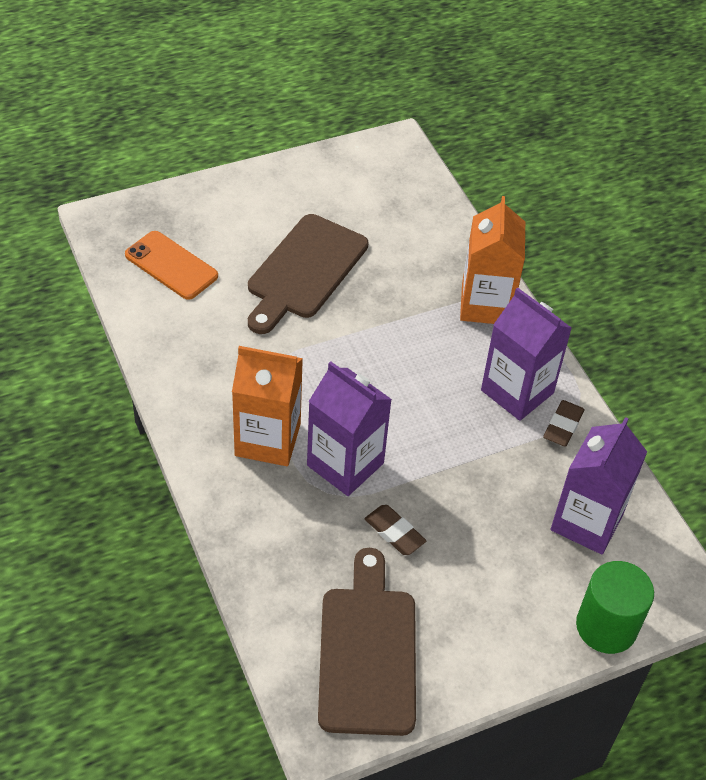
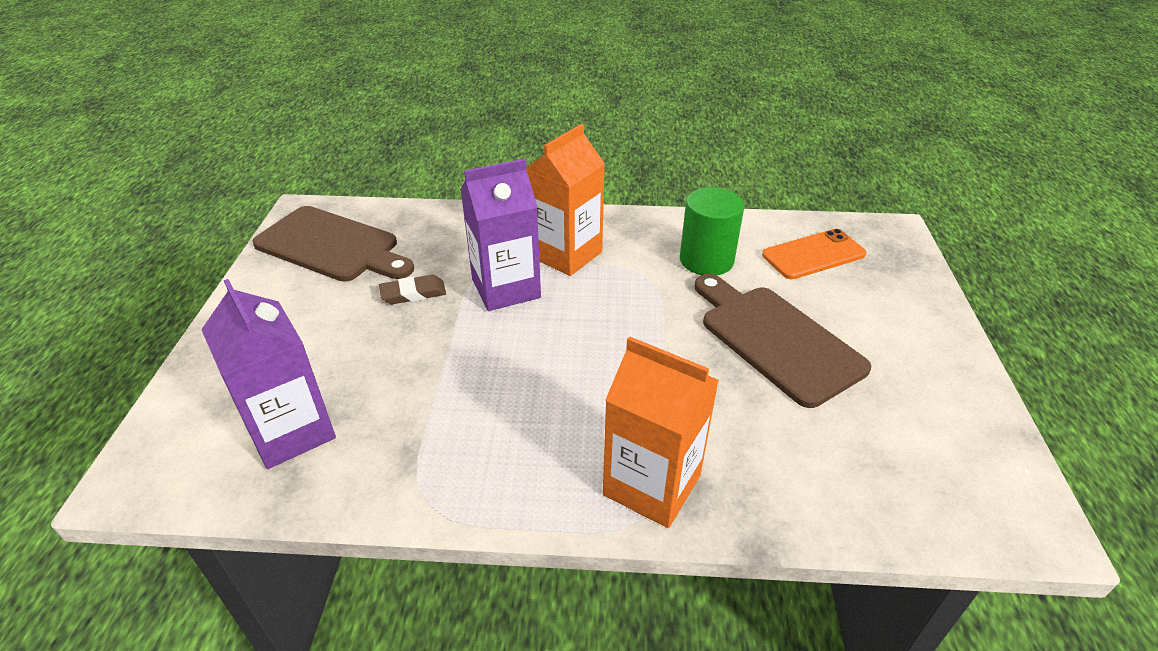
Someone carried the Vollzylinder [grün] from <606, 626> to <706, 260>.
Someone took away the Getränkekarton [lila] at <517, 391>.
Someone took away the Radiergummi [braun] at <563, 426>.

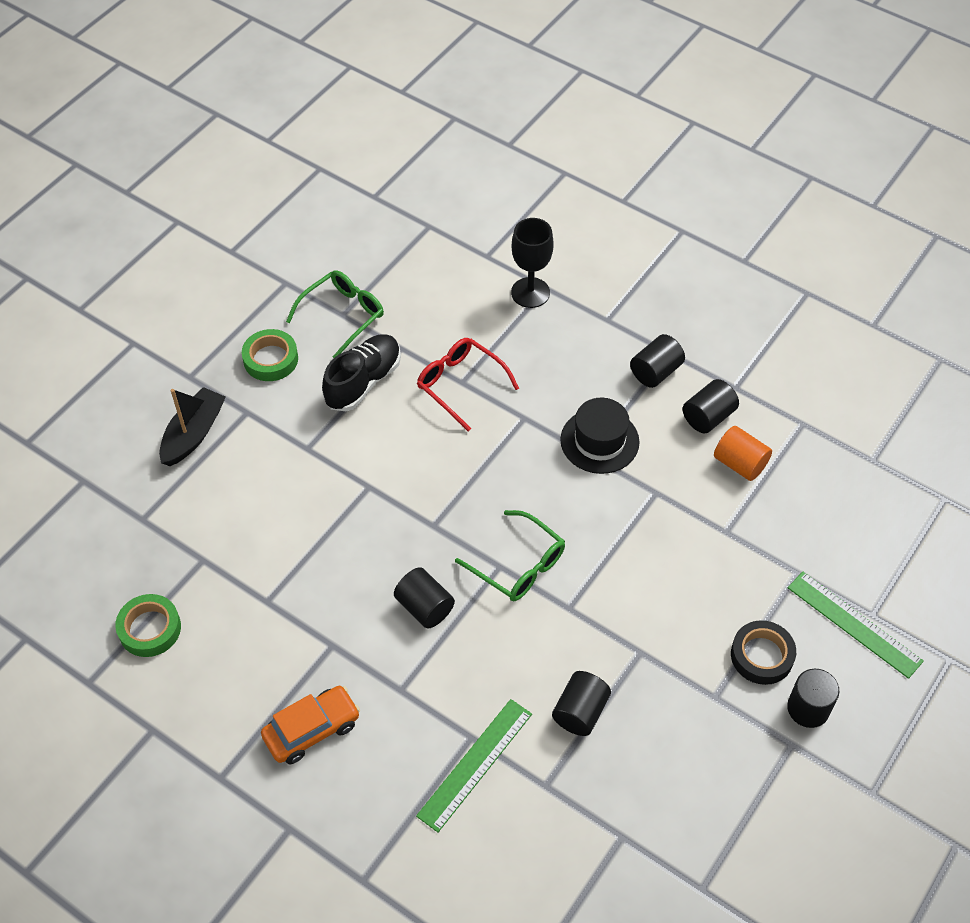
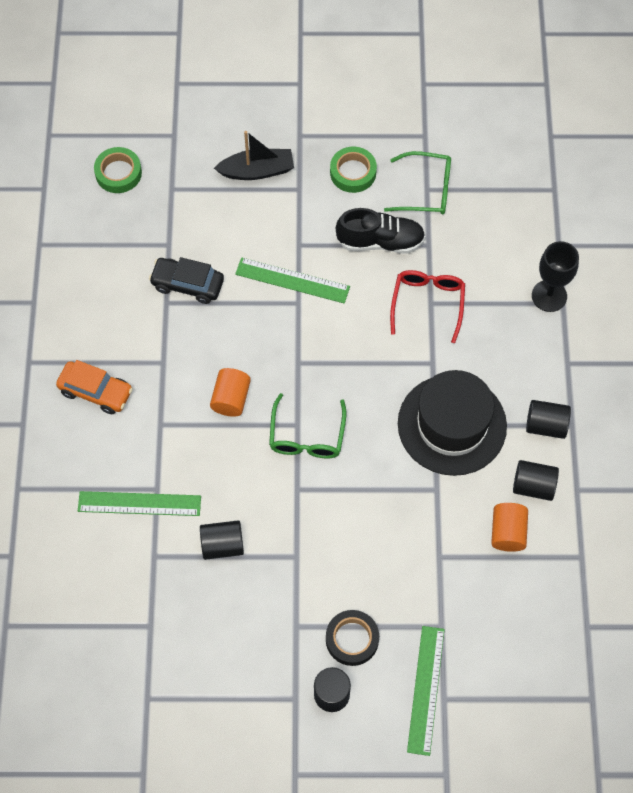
Someone carried the Klebeband [grün] from <150, 629> to <118, 173>.
Someone put down the Auto [schwarz] at <187, 284>.
Someone repainted the Vollzylinder [schwarz] at <424, 607>, which became the Vollzylinder [orange] at <231, 399>.
Someone put down the Lineal [grün] at <292, 280>.
Someone scaled the Hut [schwarz] at <599, 441> by 1.57.

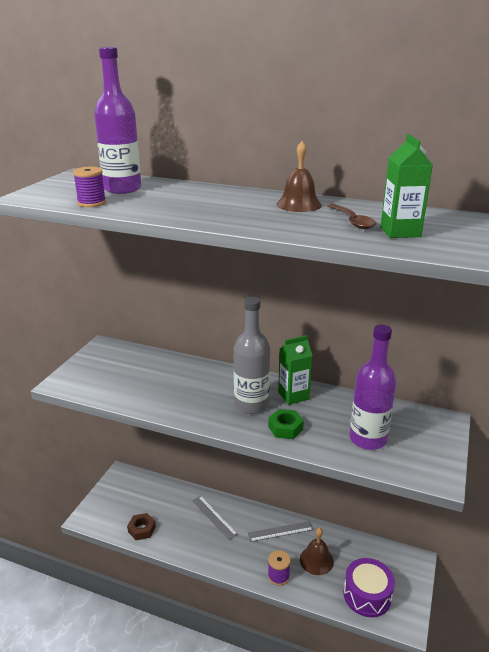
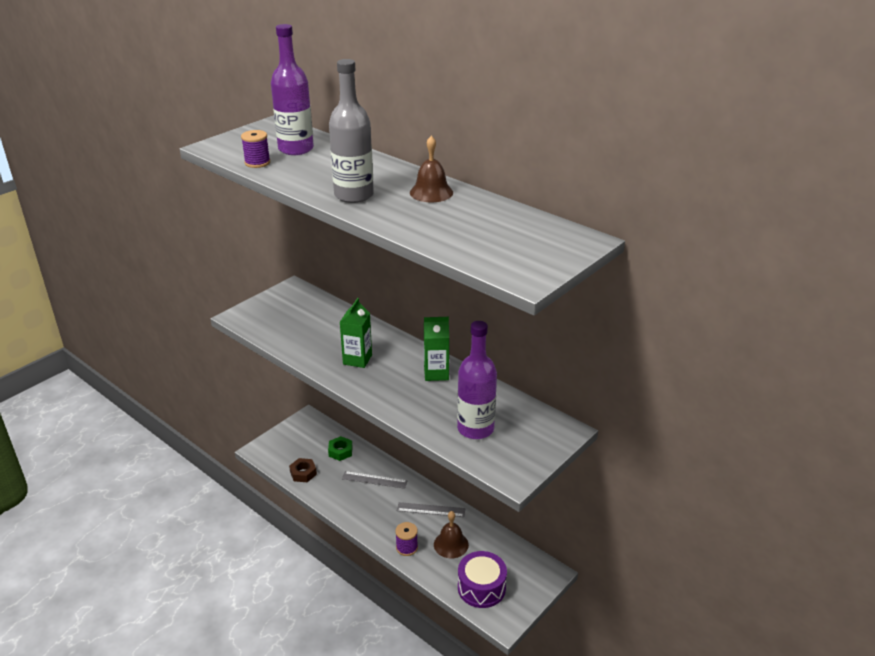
Someone carried the Sechskantmutter [grün] from <285, 428> to <340, 451>.
Someone carried the Flasche [grau] from <251, 405> to <354, 195>.
Someone carried the Getränkekarton [grün] from <400, 232> to <357, 359>.
Someone rotated the Lineal [grau] at <214, 517> by 60 degrees counterclockwise.
Someone took away the Löffel [braun] at <352, 221>.

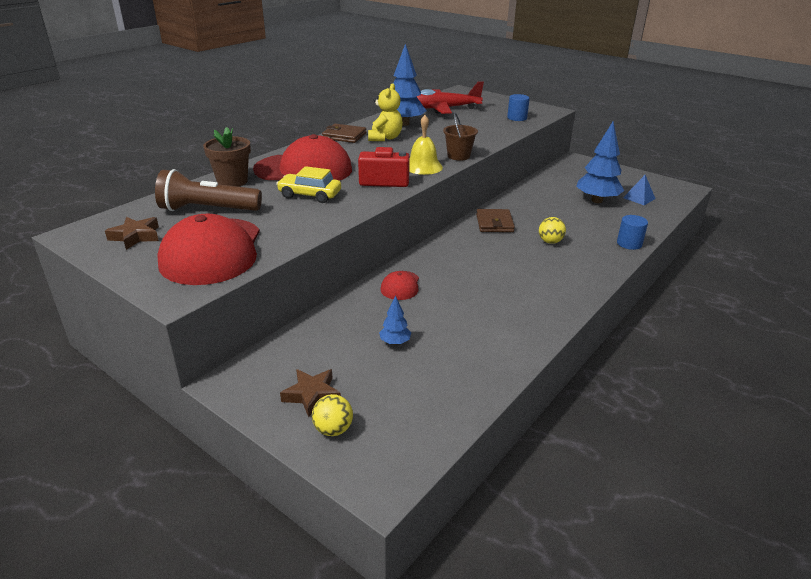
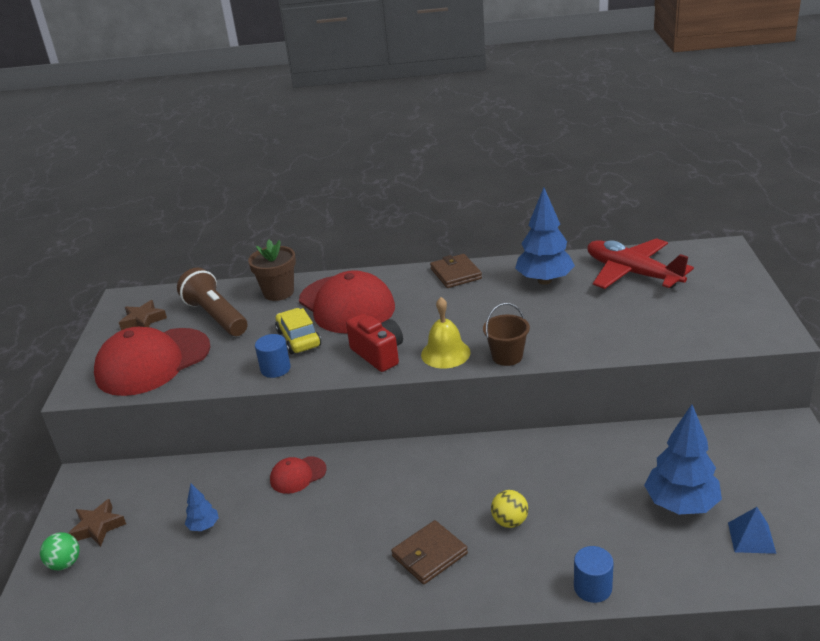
Someone repainted the Ball [gelb] at <333, 429>, which became the Ball [grün] at <65, 563>.
Someone carried the Vollzylinder [blau] from <517, 118> to <275, 369>.
Someone carried the Geldbörse [braun] from <494, 223> to <429, 555>.
Someone took away the Teddybär [gelb] at <385, 138>.

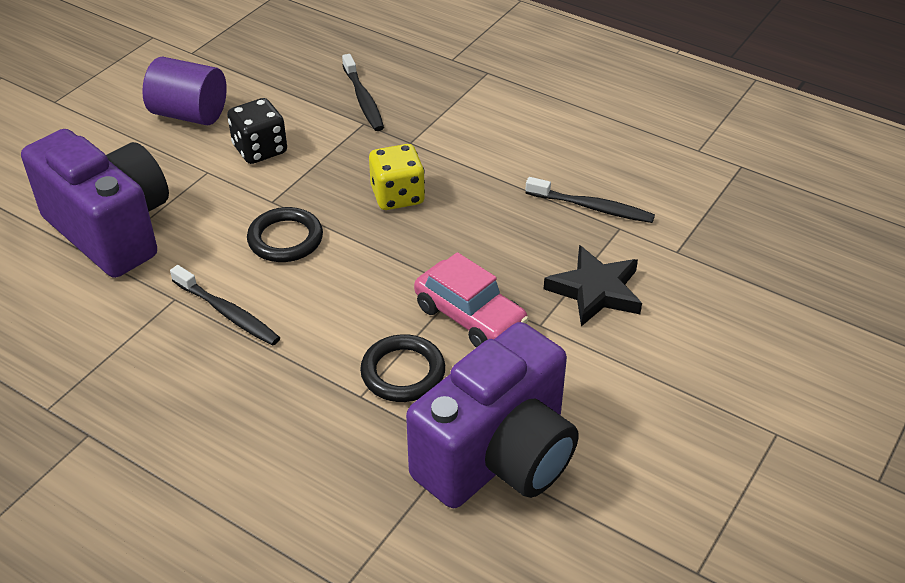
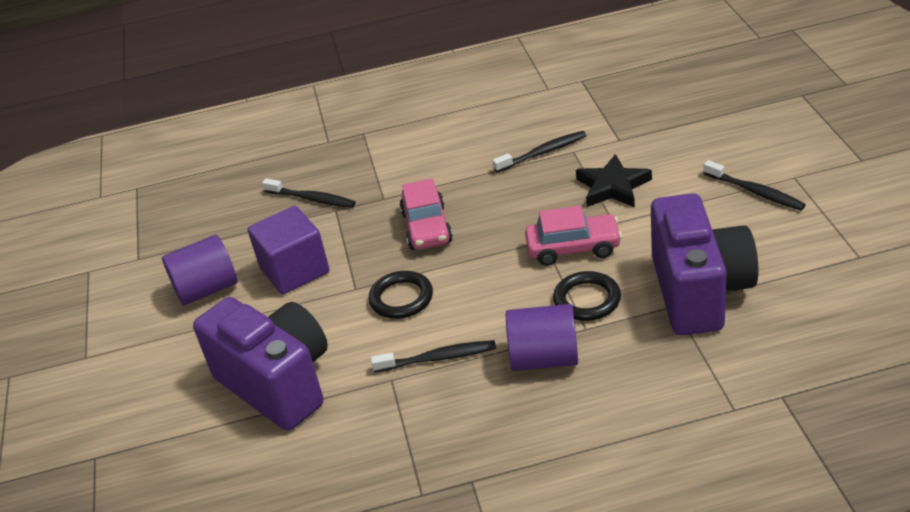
Someone rotated the Kamera [lila] at <111, 230> by 45 degrees clockwise.
Someone swapped the Spielwürfel [schwarz] at <260, 149> for the Kubus [lila] at <295, 270>.
Someone swapped the Spielwürfel [gelb] at <397, 196> for the Auto [rosa] at <427, 228>.
Someone put down the Vollzylinder [lila] at <544, 358>.
Someone put down the Zahnbürste [schwarz] at <755, 192>.

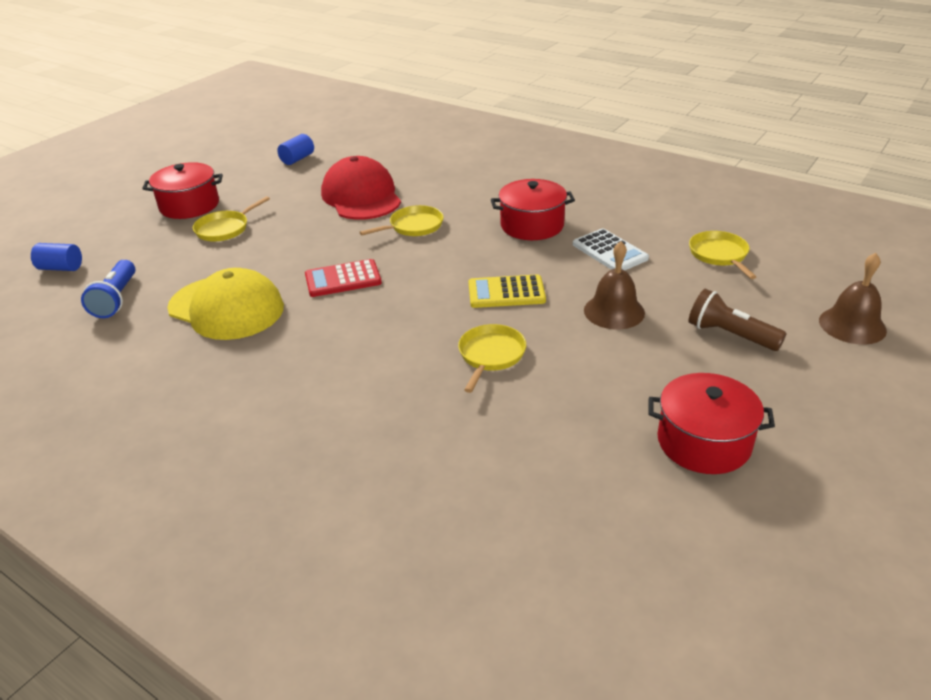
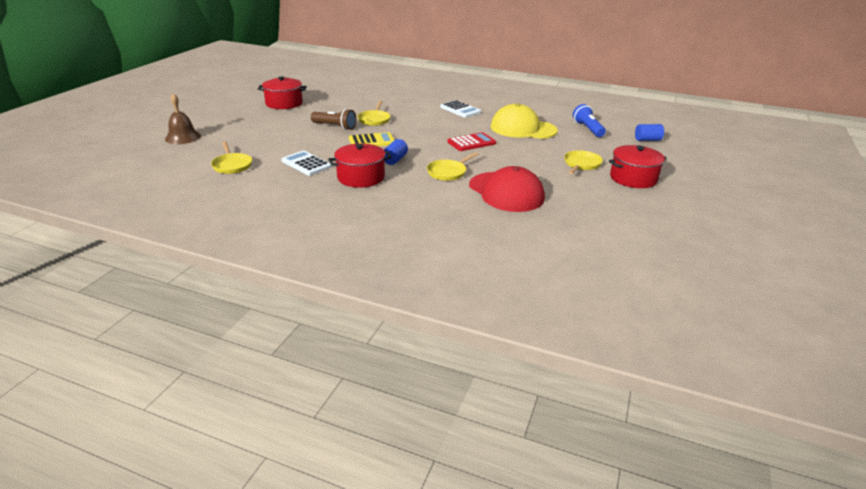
Someone carried the Taschenlampe [braun] from <730, 335> to <335, 127>.
Someone carried the Vollzylinder [blau] from <297, 159> to <395, 160>.
Someone put down the Taschenrechner [weiß] at <460, 110>.
Someone took away the Glocke [braun] at <614, 311>.

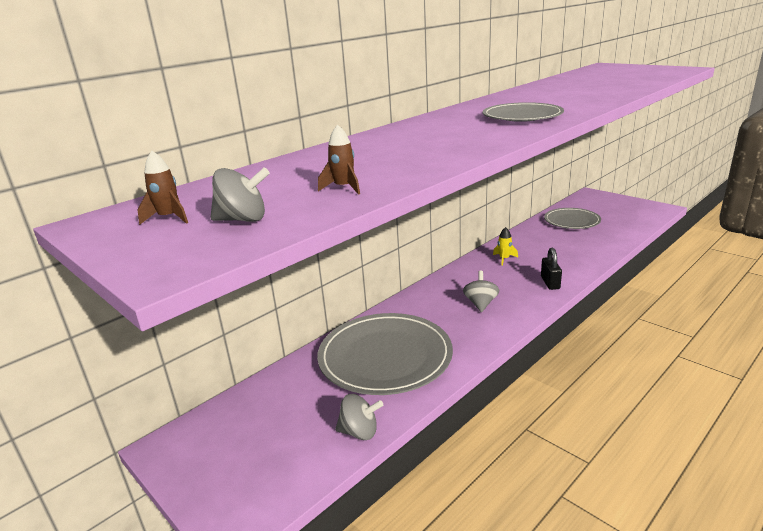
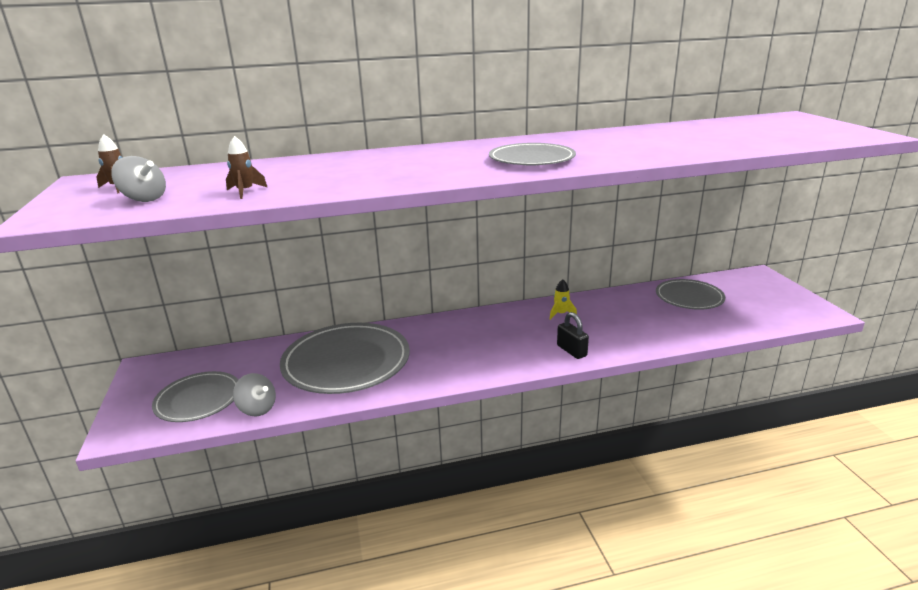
Someone put down the Teller [grau] at <198, 400>.
Someone rotated the Vorhängeschloss [schwarz] at <550, 283> by 60 degrees counterclockwise.
Someone took away the Kreisel [grau] at <480, 304>.

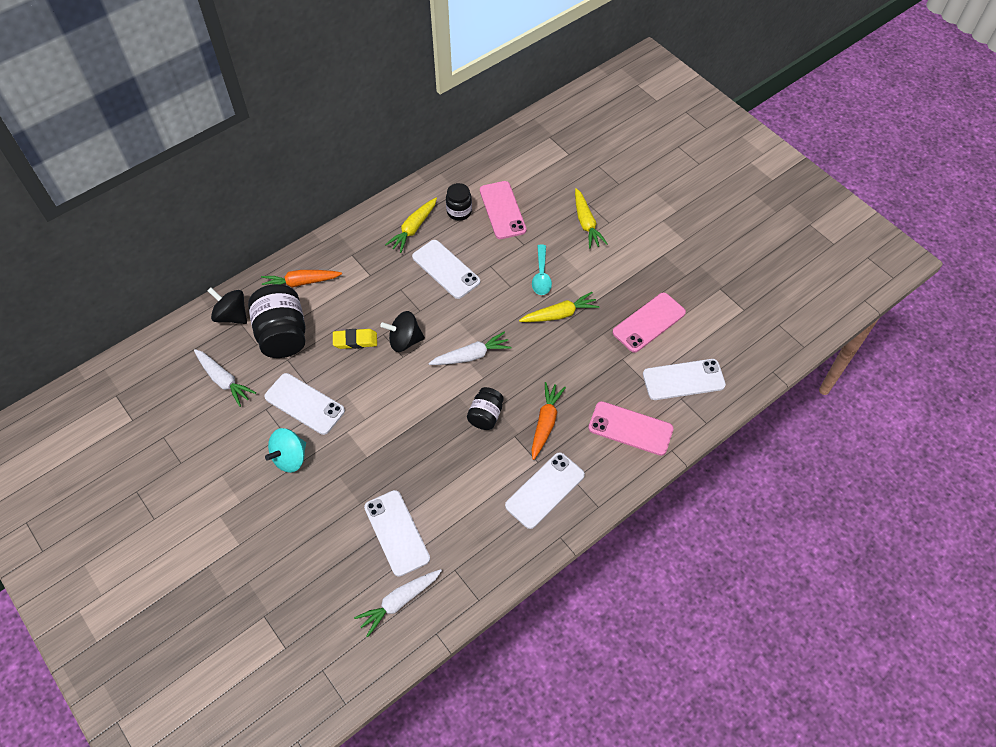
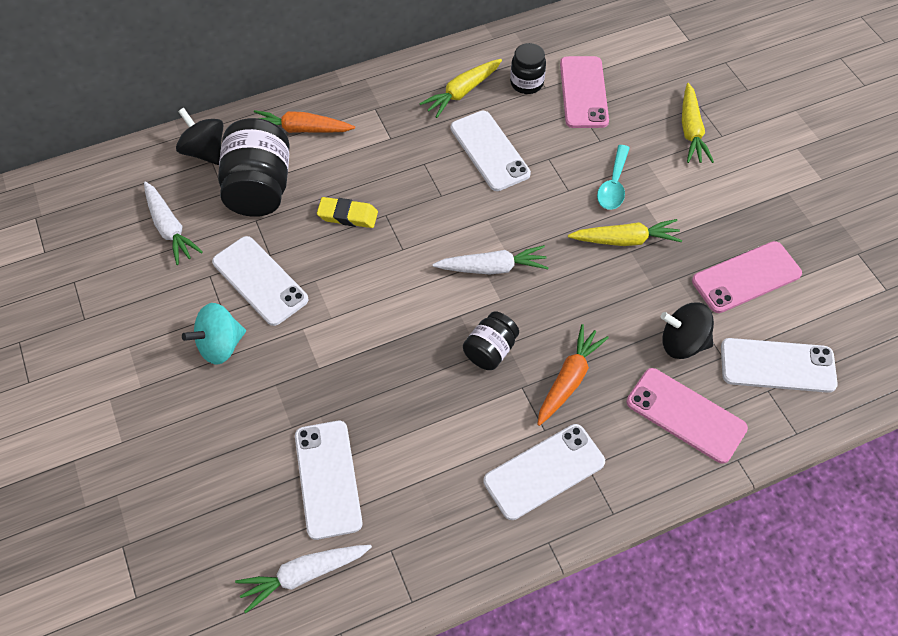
Someone carried the Kreisel [schwarz] from <404, 341> to <682, 343>.

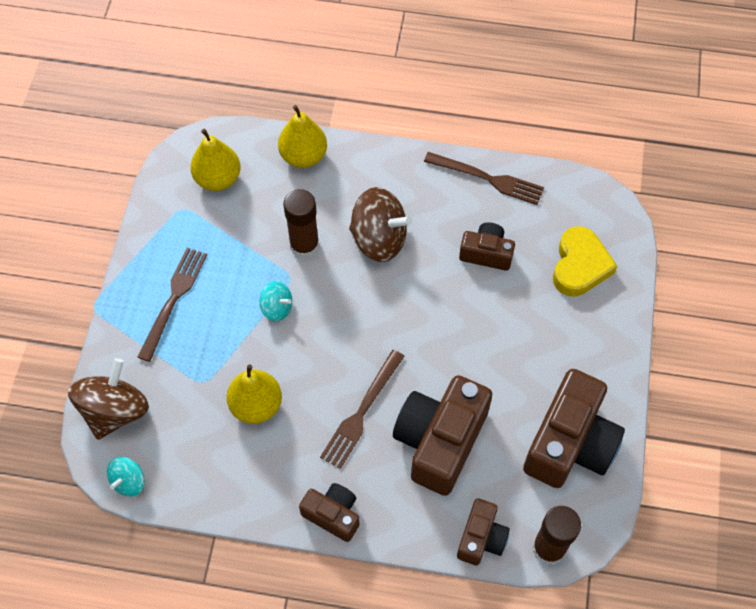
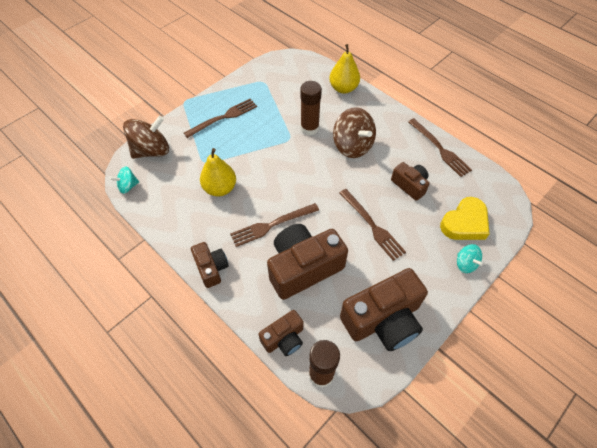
Someone put down the Gabel [braun] at <372, 226>.
Someone carried the Kreisel [türkis] from <277, 308> to <465, 264>.
Someone took away the Birne [gelb] at <218, 179>.

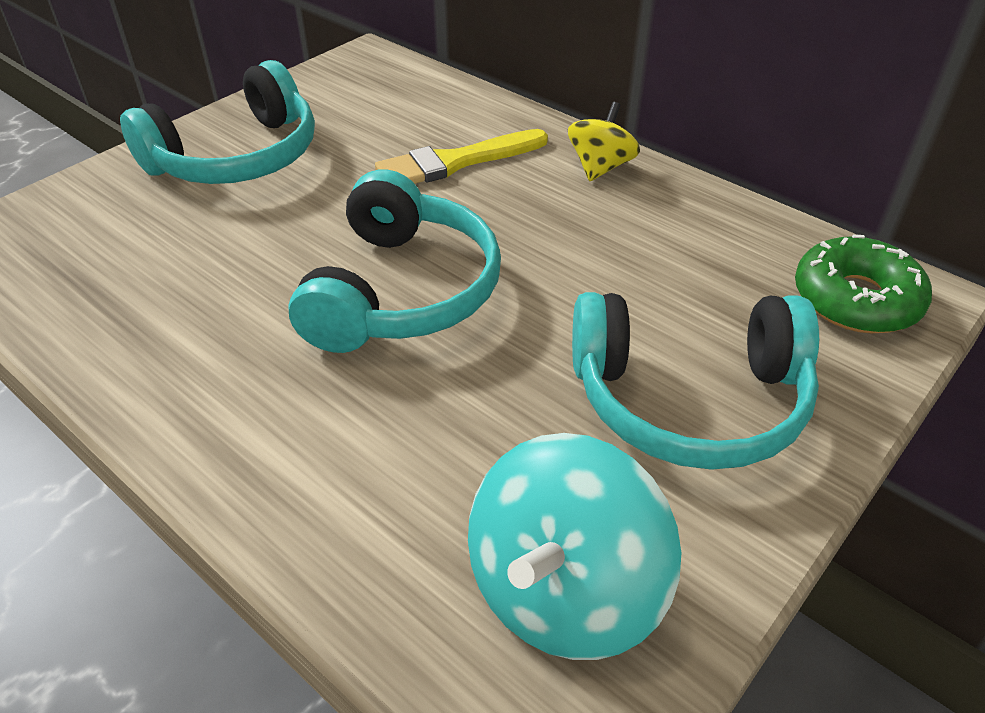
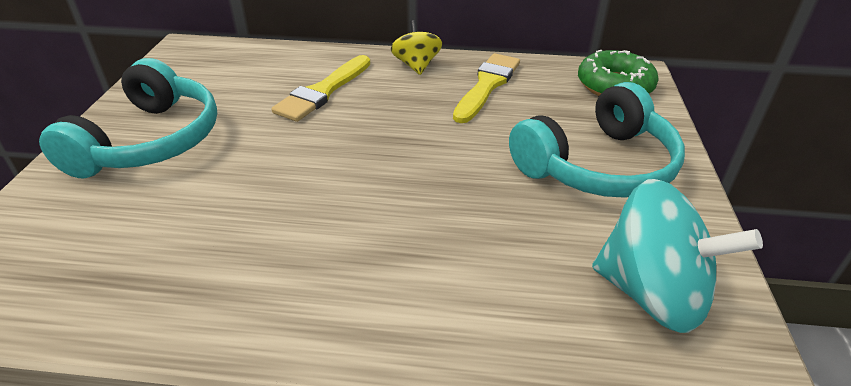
Someone put down the Pinsel [gelb] at <487, 85>.
Someone rotated the Kreisel [türkis] at <564, 590> by 60 degrees counterclockwise.
Someone took away the Kopfhörer [türkis] at <401, 291>.

